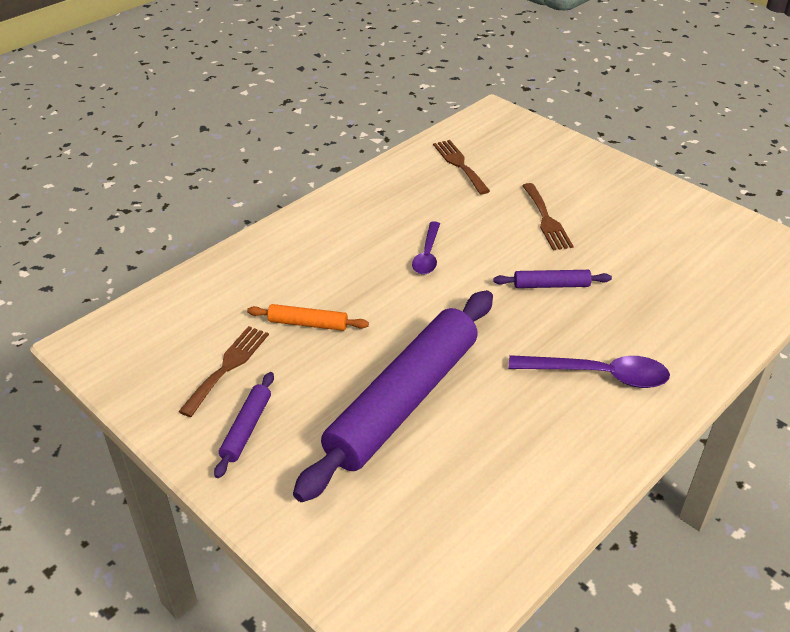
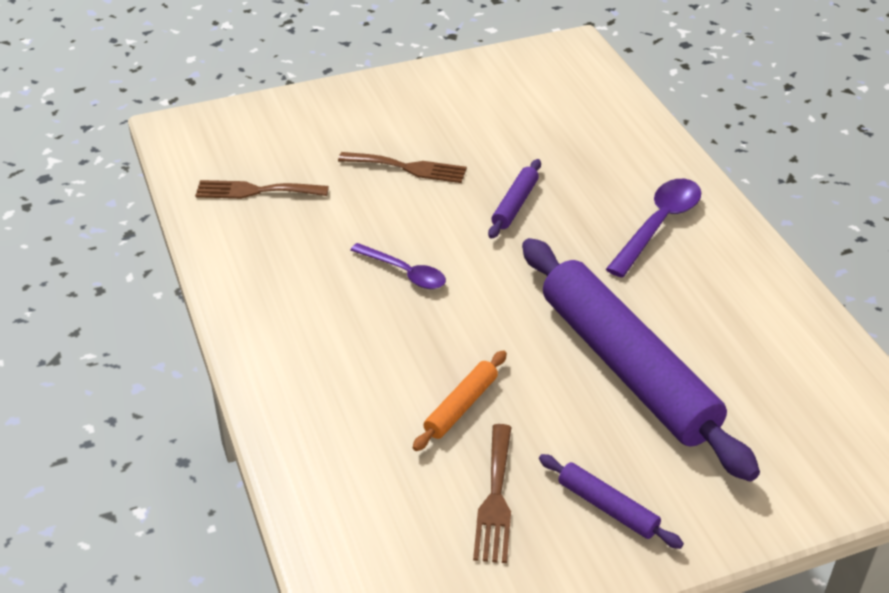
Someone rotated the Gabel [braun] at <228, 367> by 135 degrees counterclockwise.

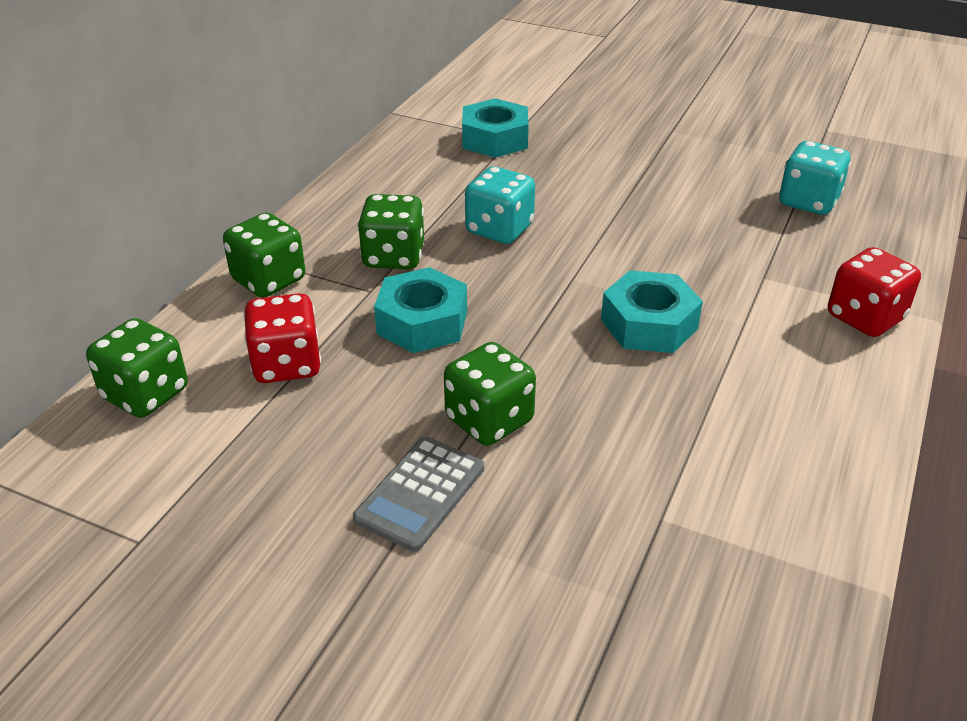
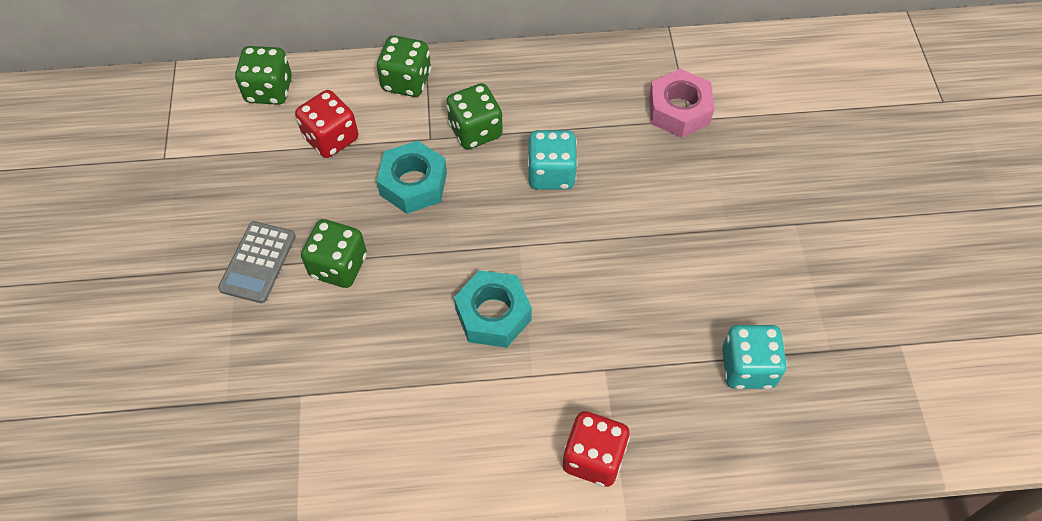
Someone rotated the Taschenrechner [grau] at <420, 493> by 75 degrees counterclockwise.
Someone repainted the Sechskantmutter [türkis] at <495, 139>, which became the Sechskantmutter [rosa] at <679, 110>.

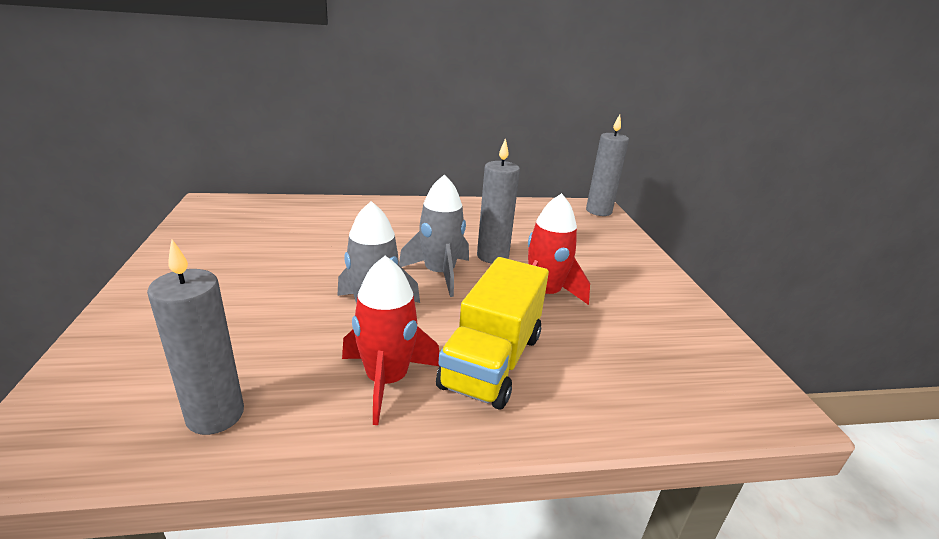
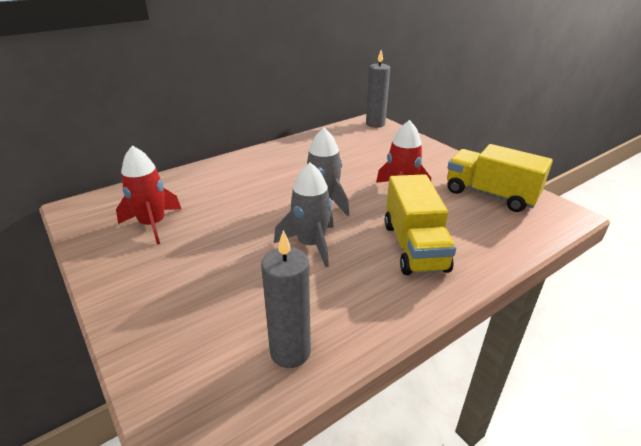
Someone carried the Rakete [rot] from <387, 380> to <153, 224>.
Someone put down the Lastwagen [gelb] at <490, 195>.
Someone took away the Kerze [grau] at <492, 256>.

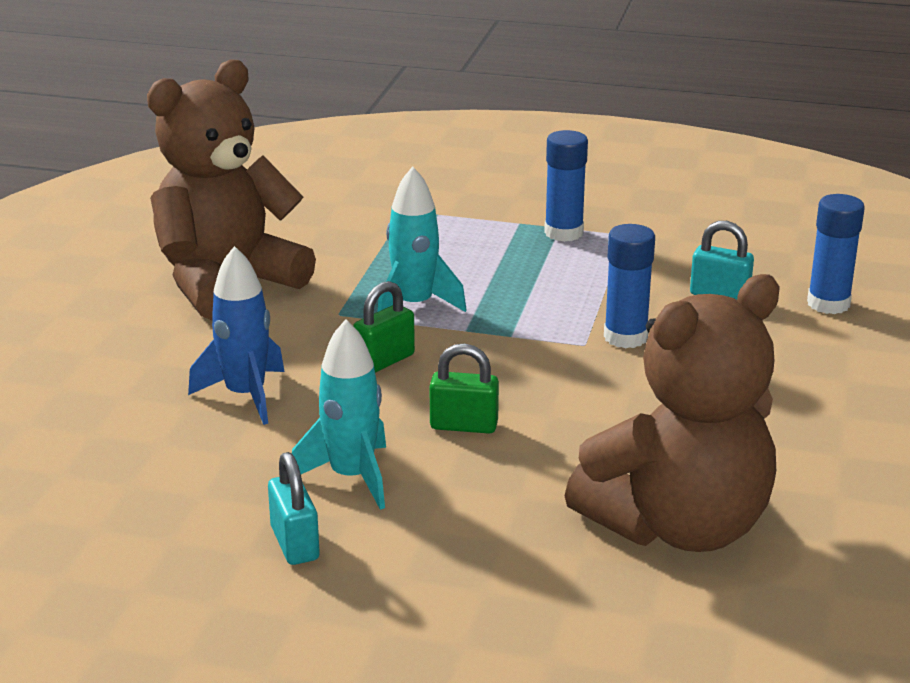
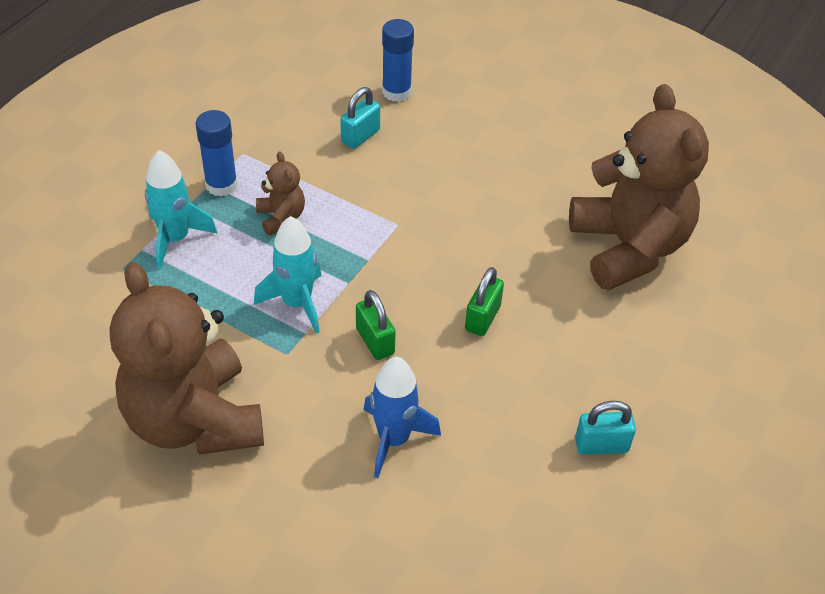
Someone carried the Rakete [türkis] from <352, 477> to <175, 239>.
Someone put down the Teddybär [braun] at <281, 217>.
Someone took away the Klebestift [blau] at <625, 337>.

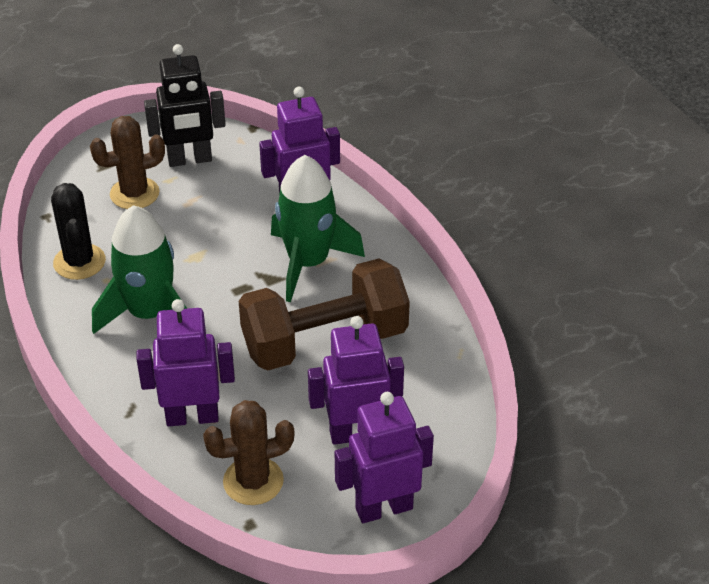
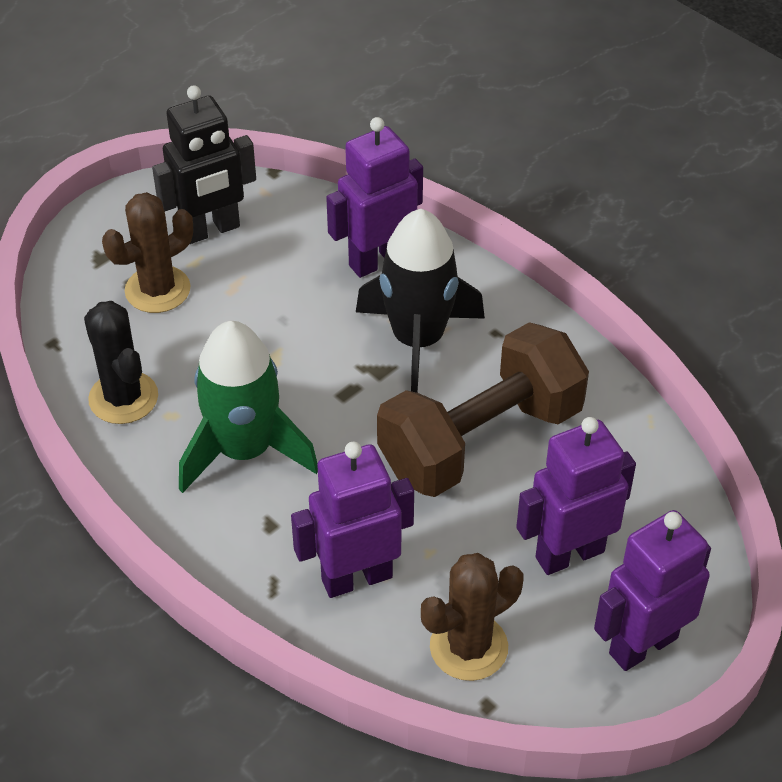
Someone repainted the Rakete [grün] at <308, 263>, which became the Rakete [schwarz] at <418, 340>.

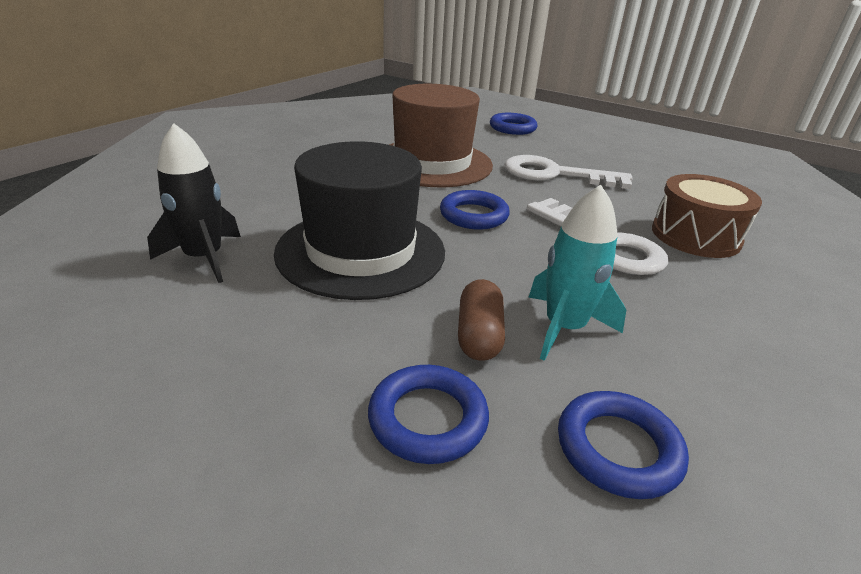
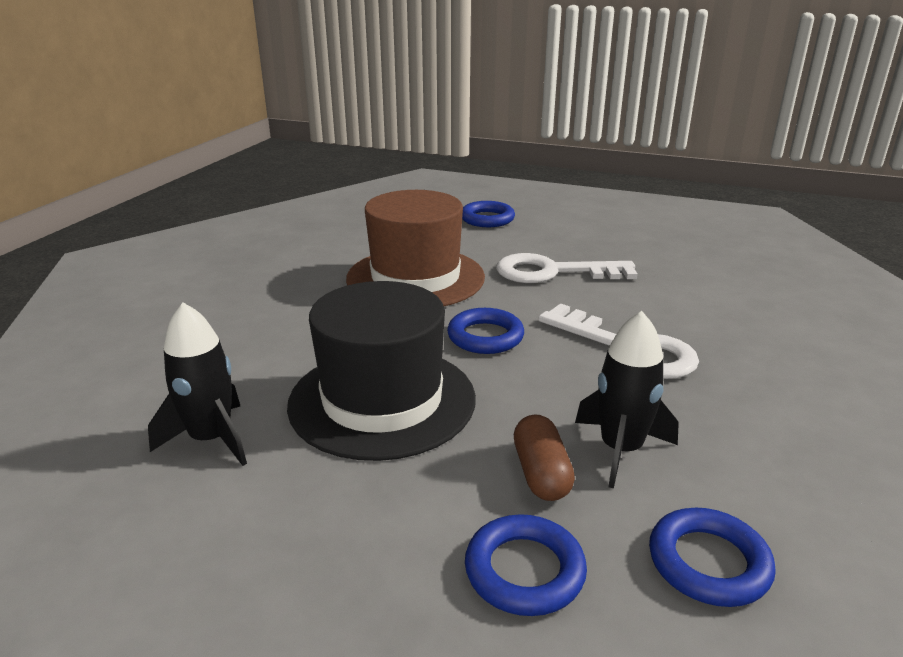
Someone repainted the Rakete [türkis] at <564, 327>, which became the Rakete [schwarz] at <621, 449>.
Someone took away the Trommel [braun] at <695, 236>.

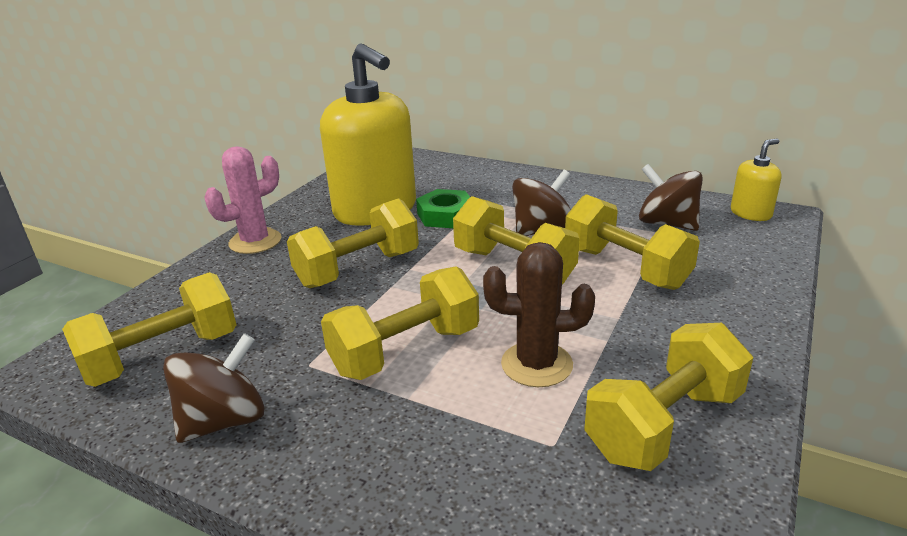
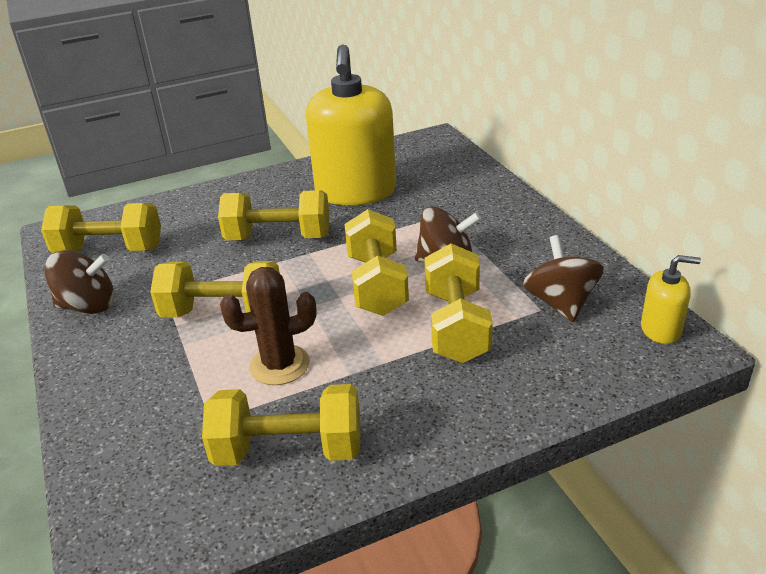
Someone rotated the Kaktus [braun] at <536, 364> by 60 degrees counterclockwise.
Someone took away the Kaktus [rosa] at <255, 241>.
Someone took away the Sechskantmutter [grün] at <445, 215>.

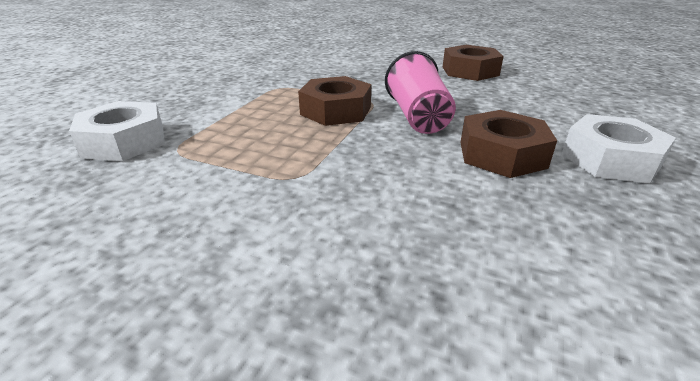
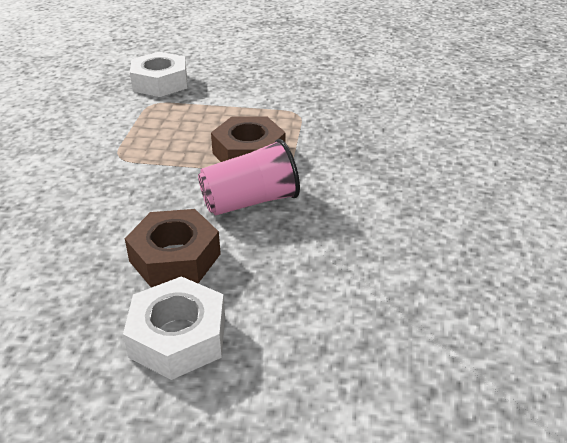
Someone took away the Sechskantmutter [braun] at <470, 71>.

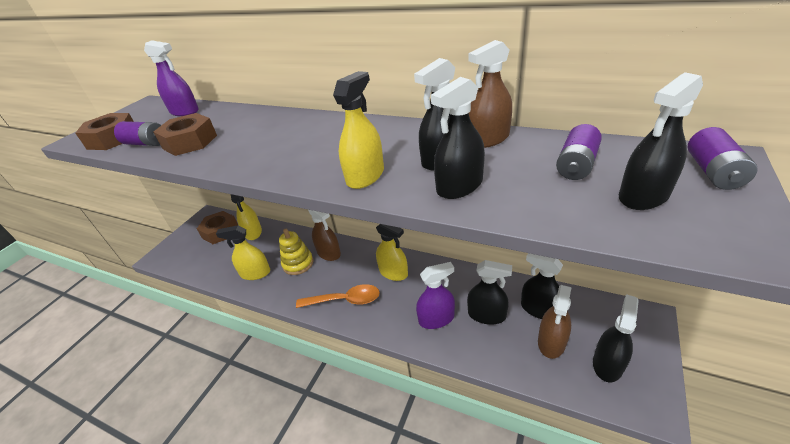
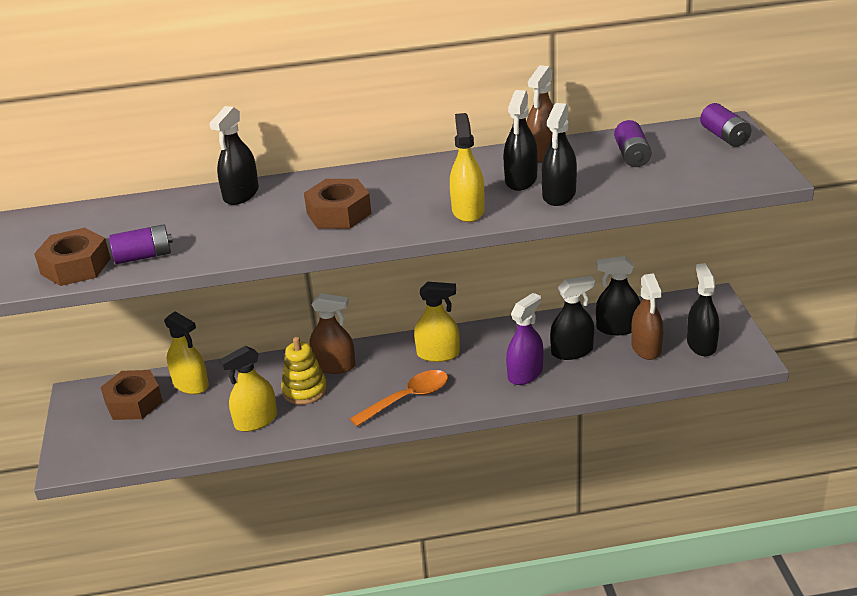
Someone carried the Sprühflasche [schwarz] from <643, 196> to <241, 194>.
Someone carried the Sechskantmutter [braun] from <190, 142> to <339, 213>.
Someone took away the Sprühflasche [lila] at <184, 111>.

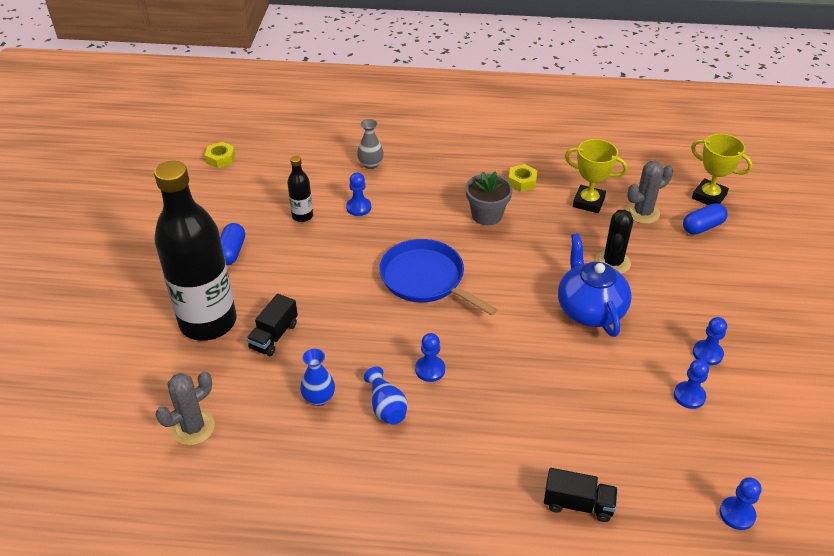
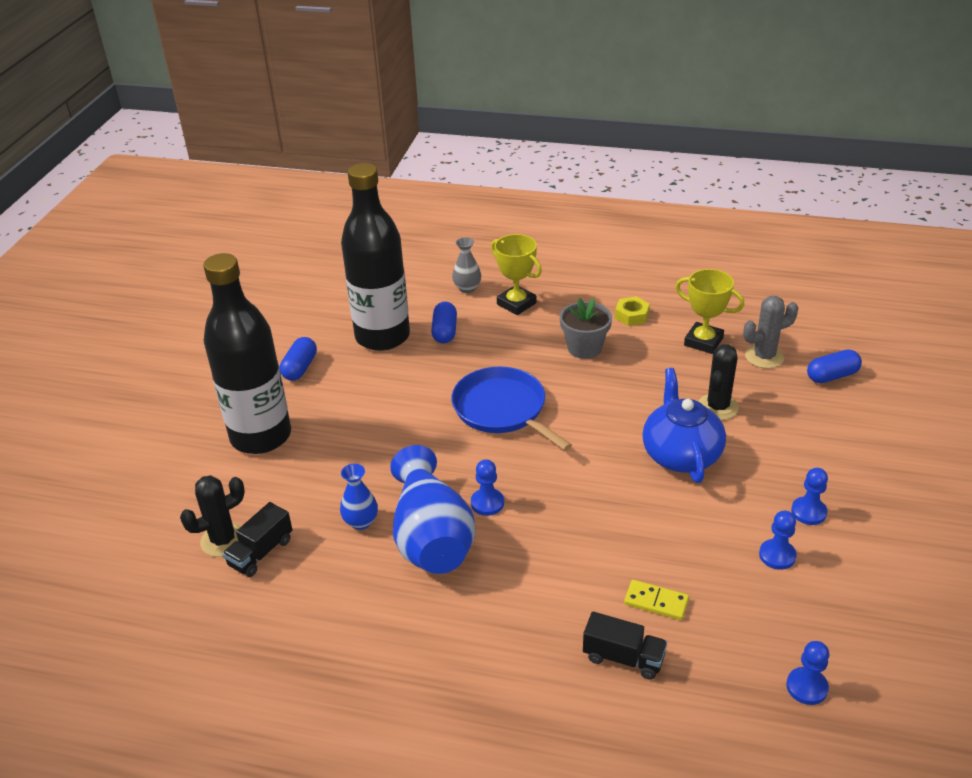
Someone repainted the Kaktus [grau] at <193, 428>, which became the Kaktus [schwarz] at <223, 540>.
Someone carried the Lastwagen [schwarz] from <274, 336> to <261, 552>.
Someone scaled the Flasche [schwarz] at <302, 216> by 2.37.
Someone scaled the Vase [blau] at <386, 407> by 2.08.
Someone swapped the Bauer [blau] at <358, 207> for the Kapsel [blau] at <445, 331>.
Someone carried the Pokal [gelb] from <709, 196> to <516, 304>.
Someone put down the Dominostein [gelb] at <656, 602>.
Someone took away the Sechskantmutter [gelb] at <220, 158>.

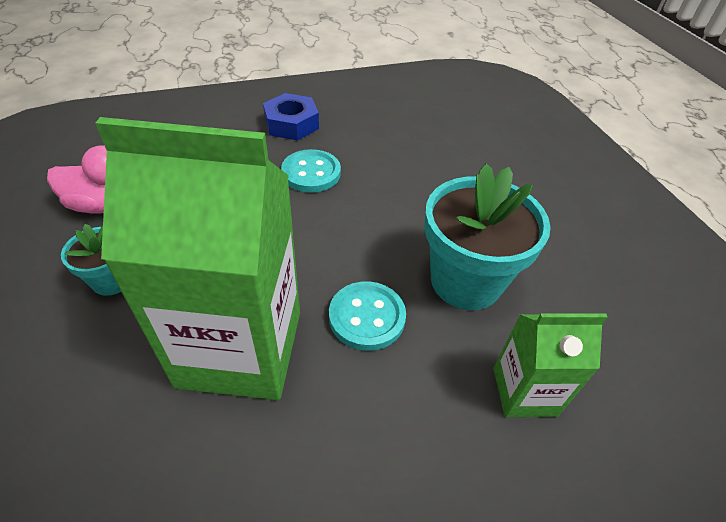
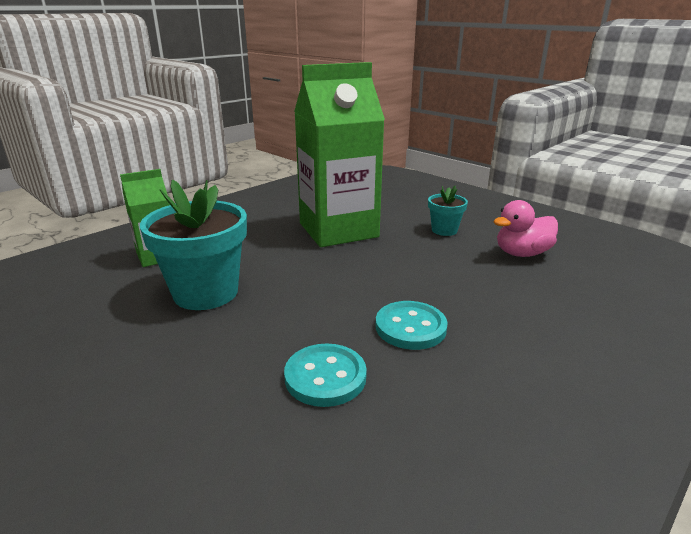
Someone carried the Knopf [türkis] from <367, 317> to <325, 377>.
Someone took away the Sechskantmutter [blau] at <291, 124>.

